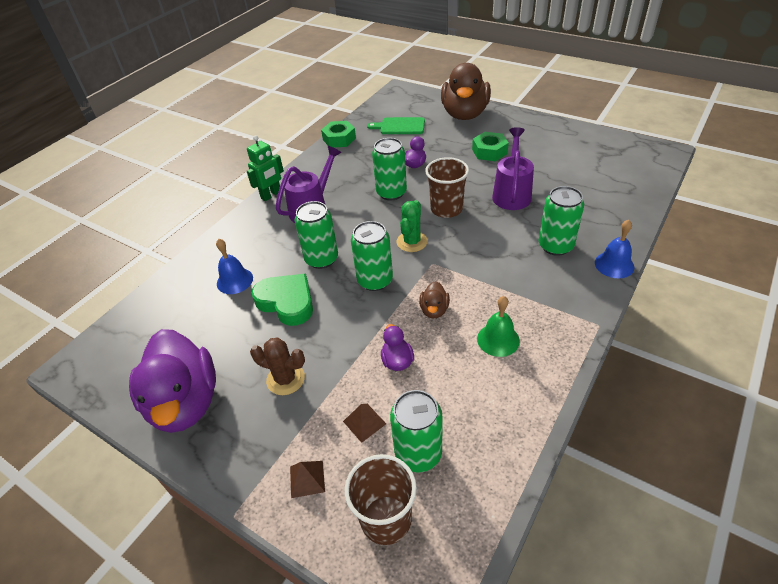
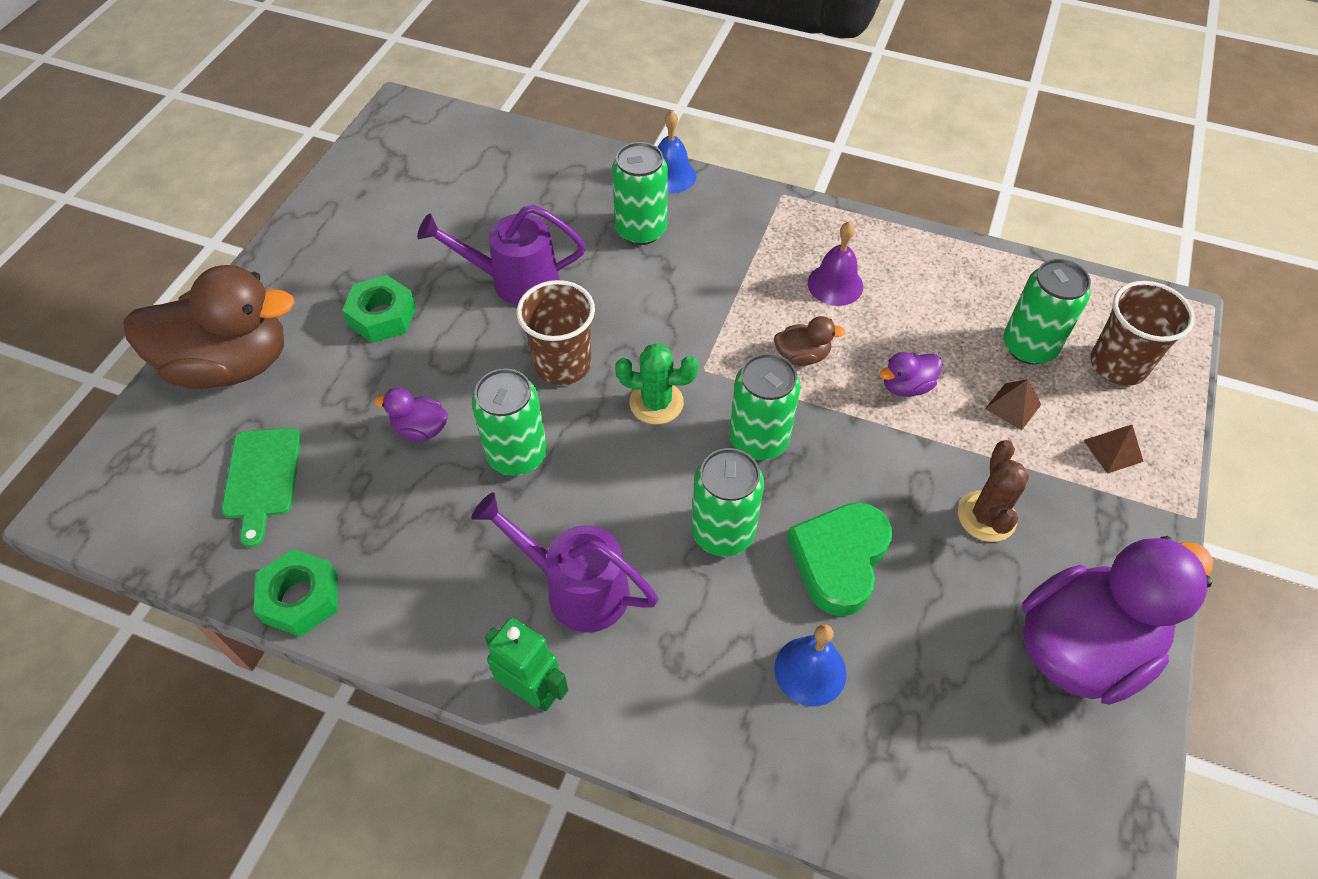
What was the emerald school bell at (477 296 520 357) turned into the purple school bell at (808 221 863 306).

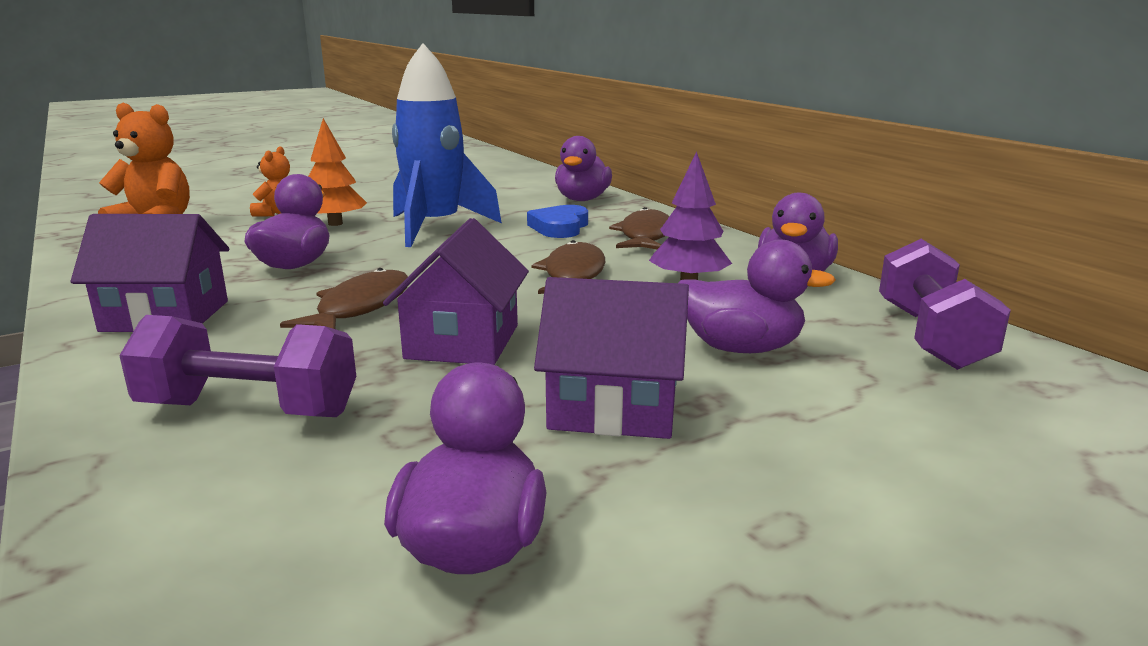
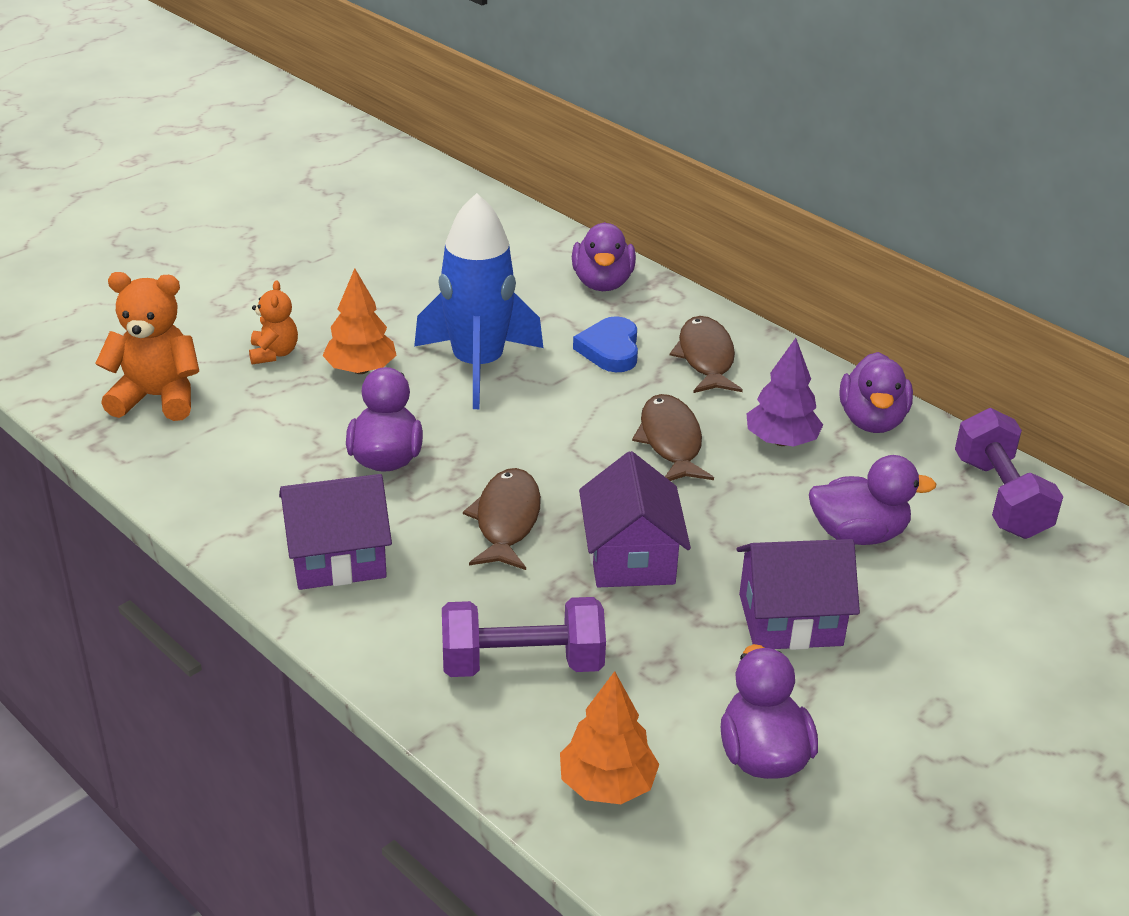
The second view gained the bright orange fir tree at (560 671 660 804).

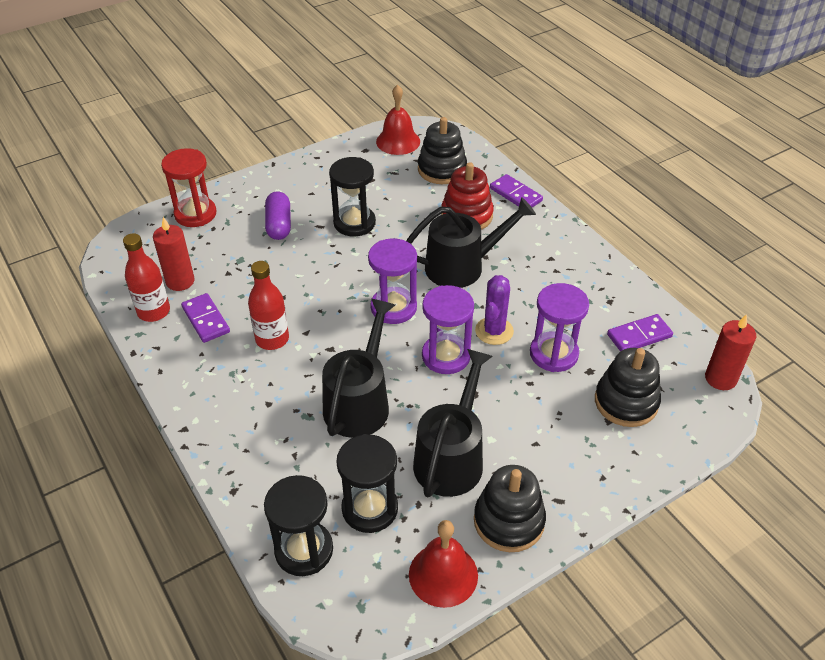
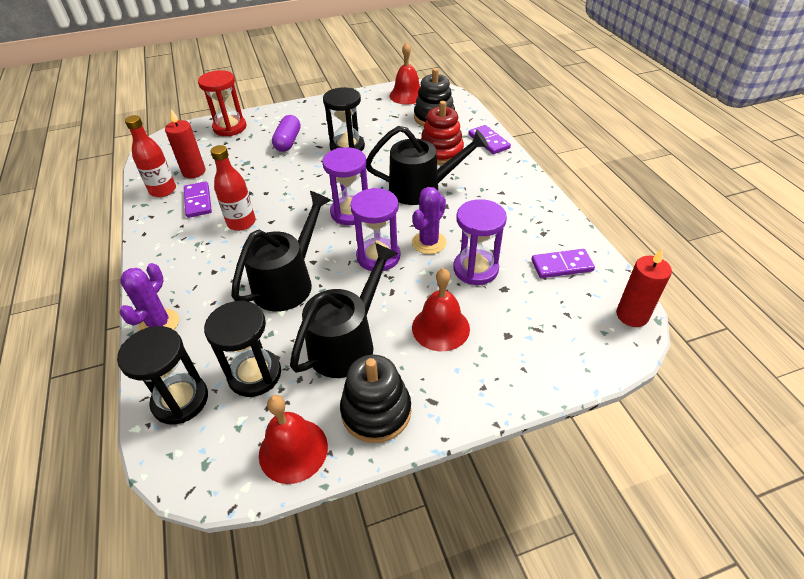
The second view lost the ebony ring stacker at (595 348 661 427). The second view gained the purple cactus at (119 263 179 331). The second view gained the crimson school bell at (412 268 470 351).

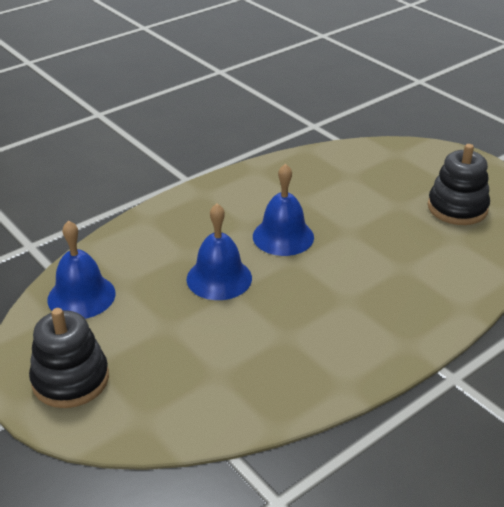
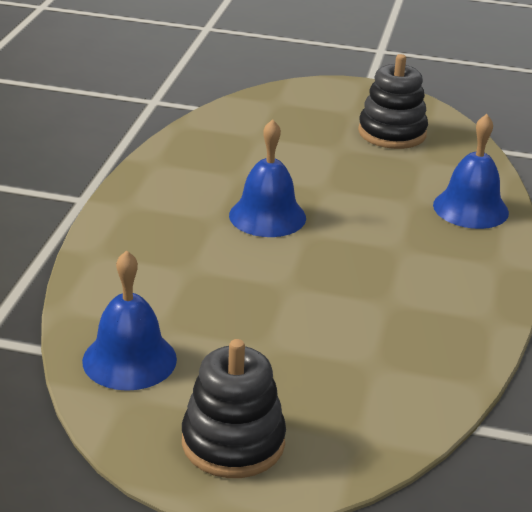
The royal blue school bell ended up elsewhere, having gone from (187 204 252 300) to (433 114 509 229).

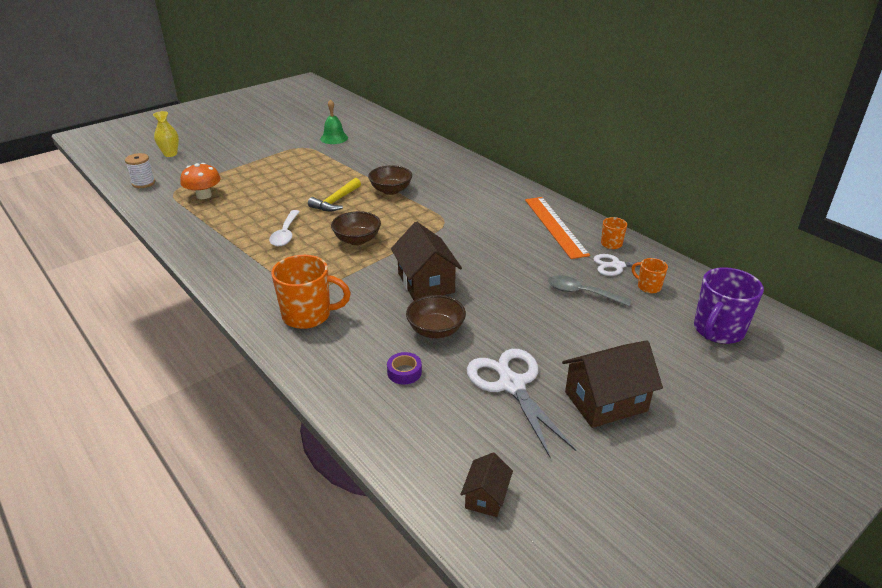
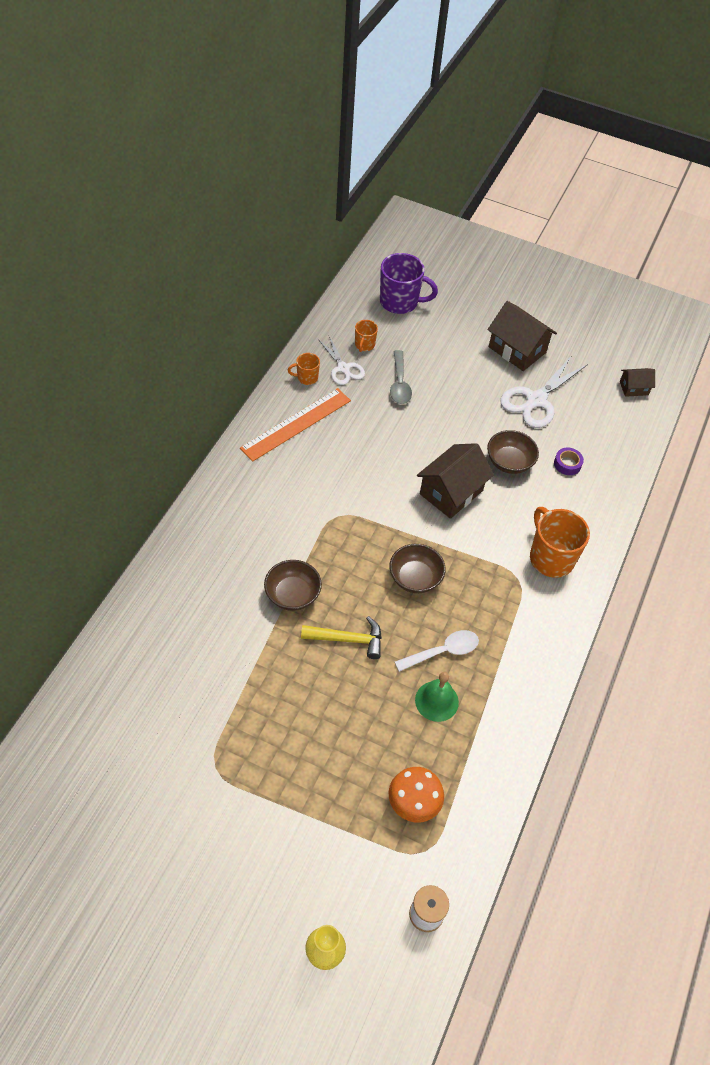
The emerald school bell ended up elsewhere, having gone from (320 99 348 144) to (415 672 459 722).

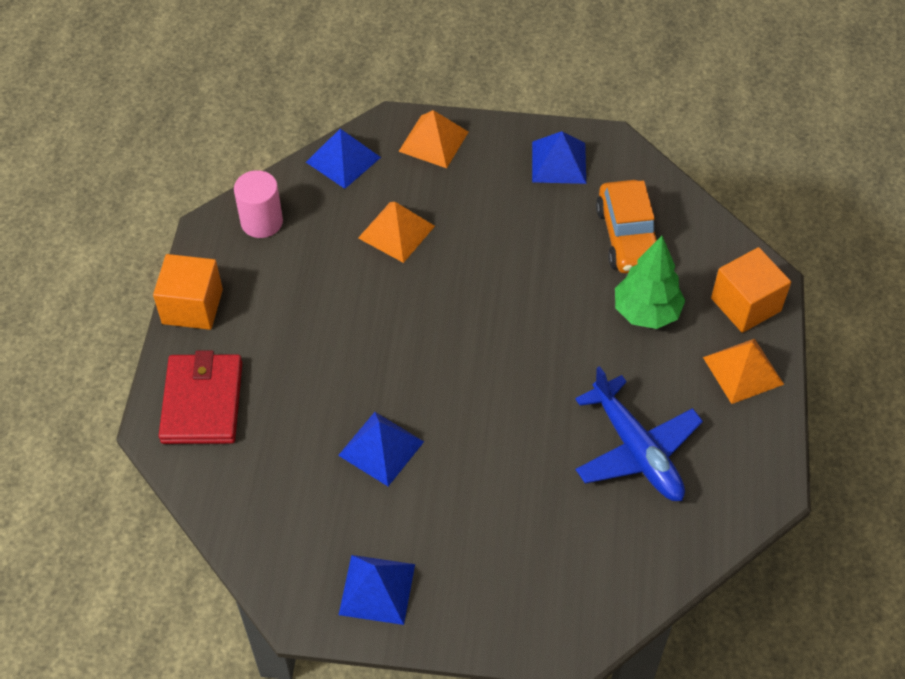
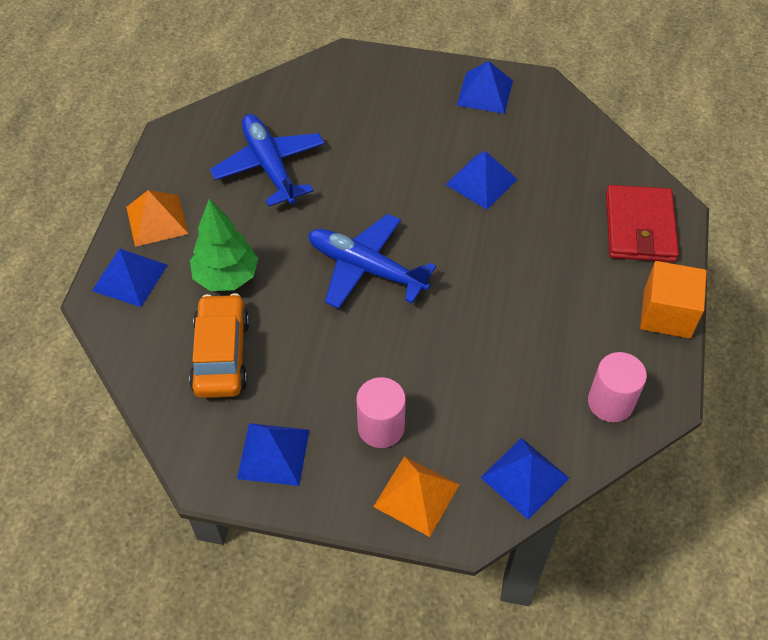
The second view lost the bright orange pyramid at (358 202 435 263). Where the bright orange block stood at (711 247 791 333), the royal blue pyramid came to stand at (92 248 167 307). The second view gained the royal blue plane at (308 214 436 309). The second view gained the pink cylinder shape at (356 377 406 448).

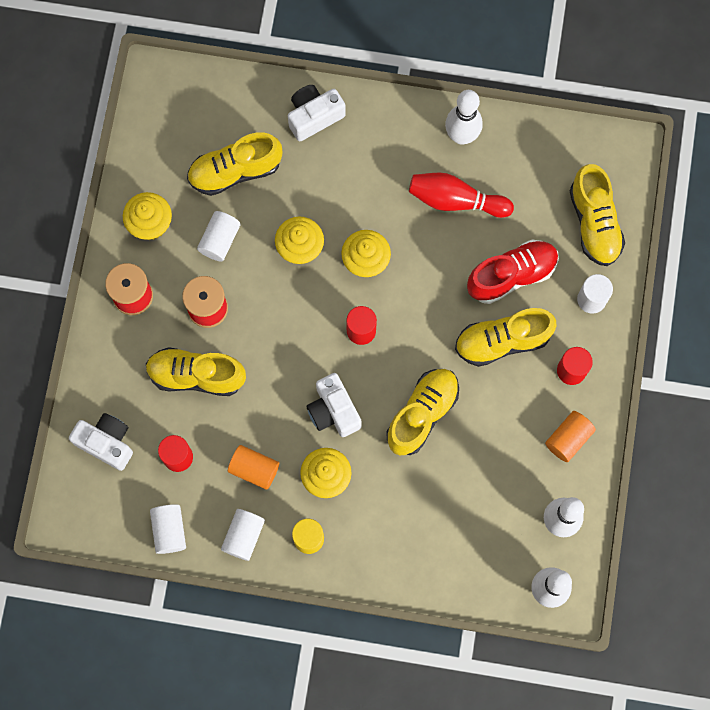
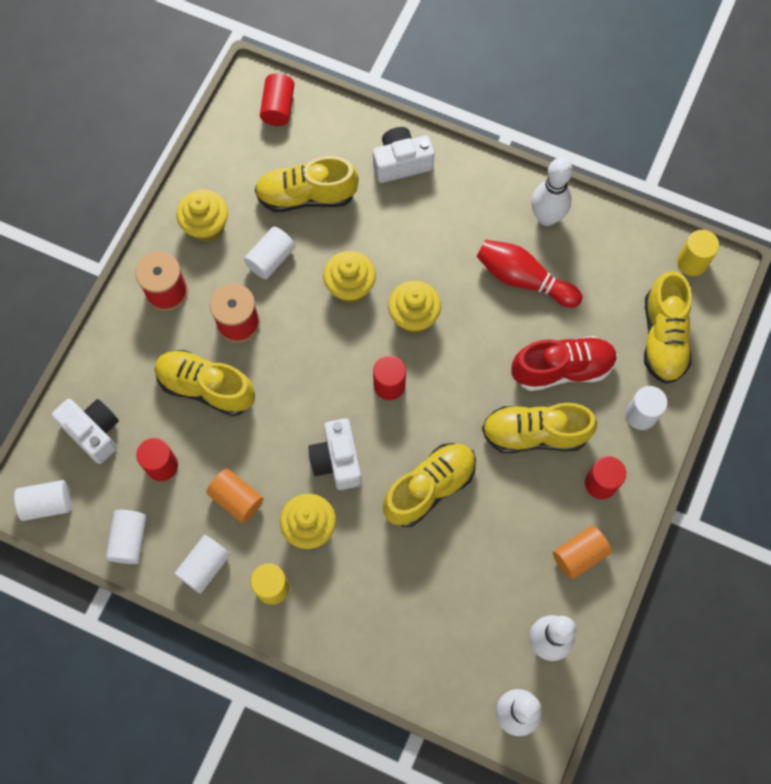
The second view gained the pure white cylinder shape at (14 480 71 521). The second view gained the crimson cylinder shape at (260 73 294 126). The second view gained the golden cylinder shape at (677 230 719 276).

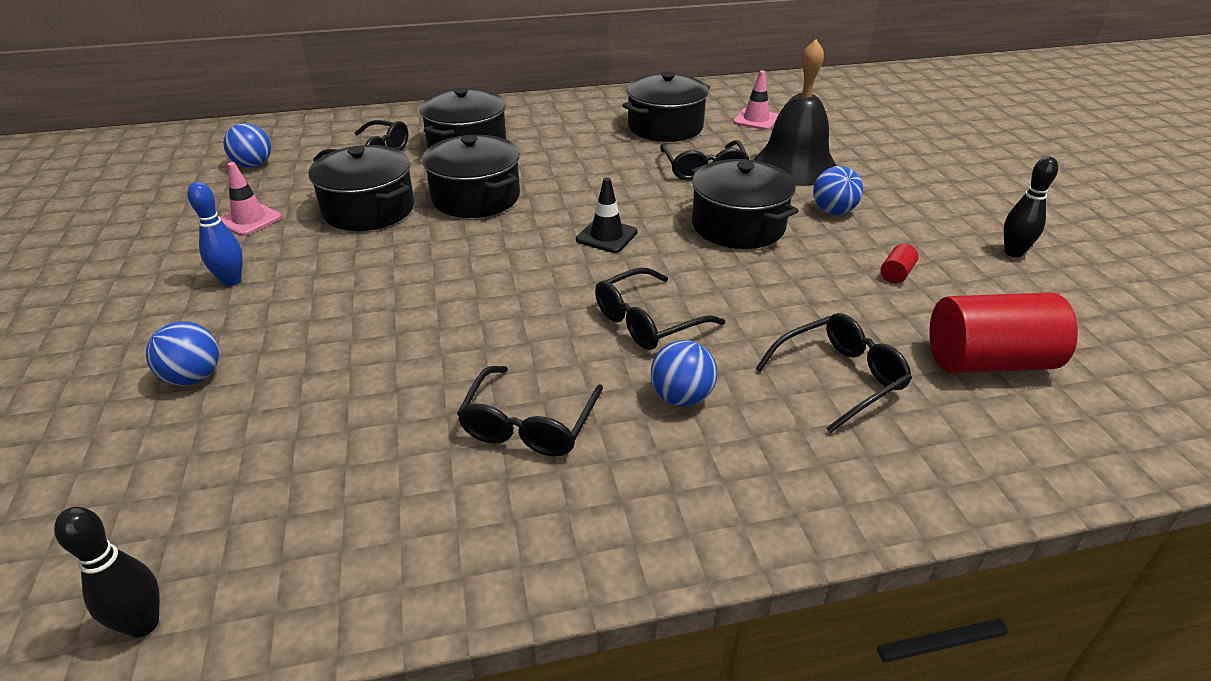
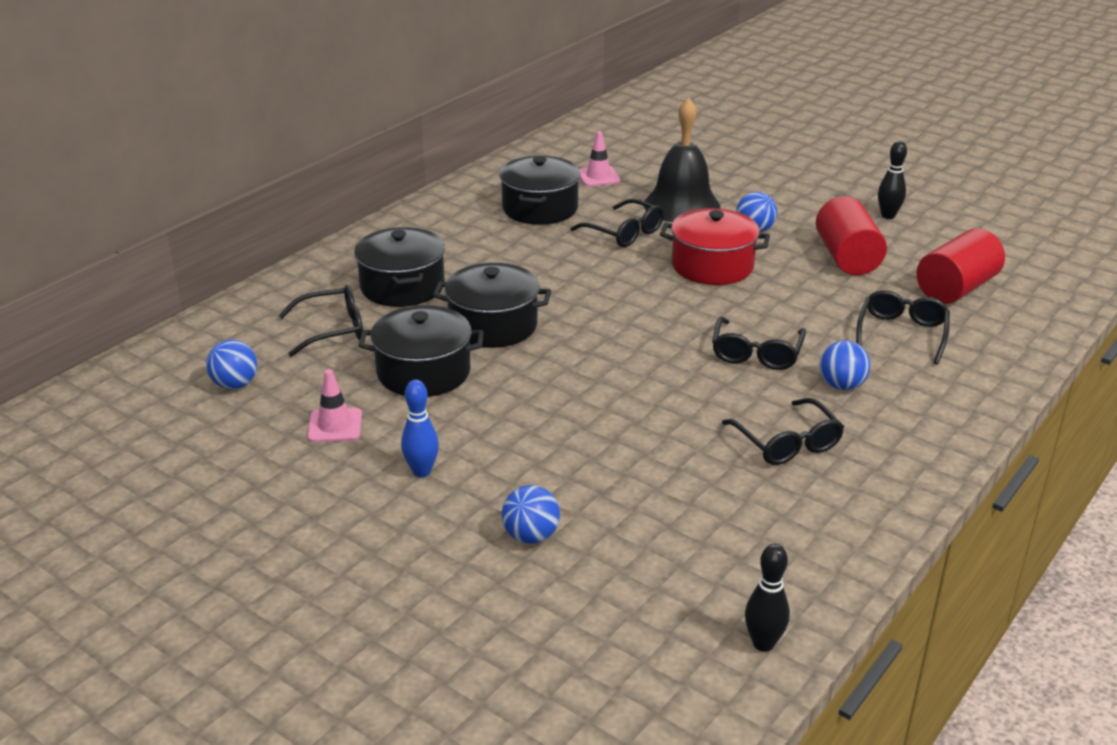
The second view lost the ebony traffic cone at (576 177 638 253). What was the ebony pot at (692 159 799 249) turned into the crimson pot at (660 208 770 285). The size of the crimson cylinder shape at (881 244 918 283) changed by a factor of 2.49.

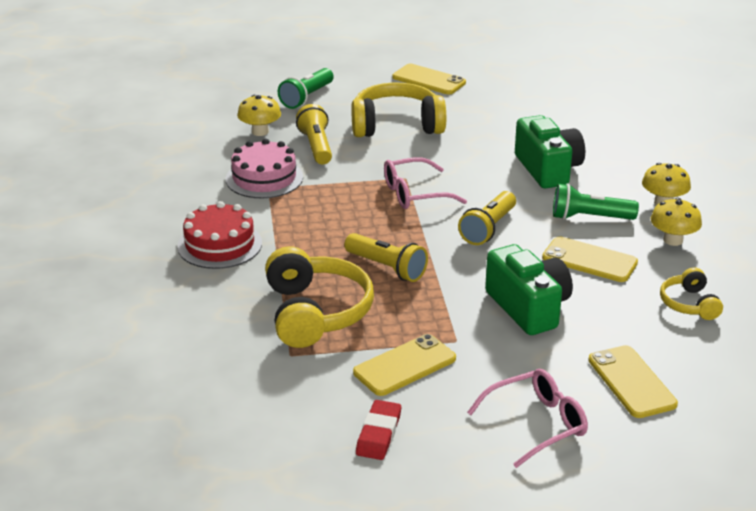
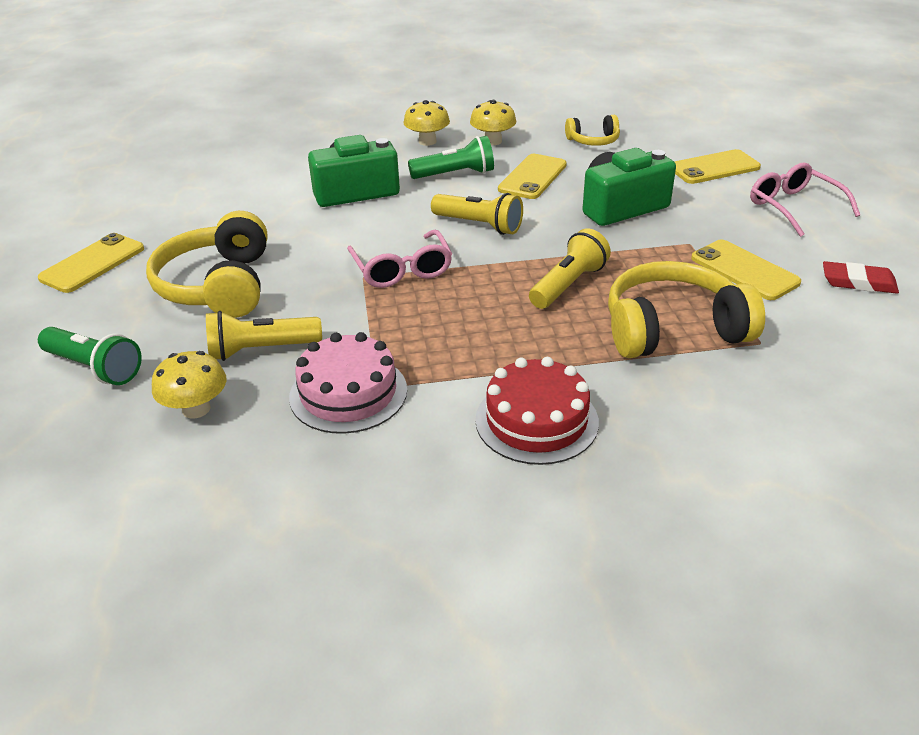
The emerald torch at (553 183 639 220) ended up facing another way, 105 degrees counterclockwise from before.

